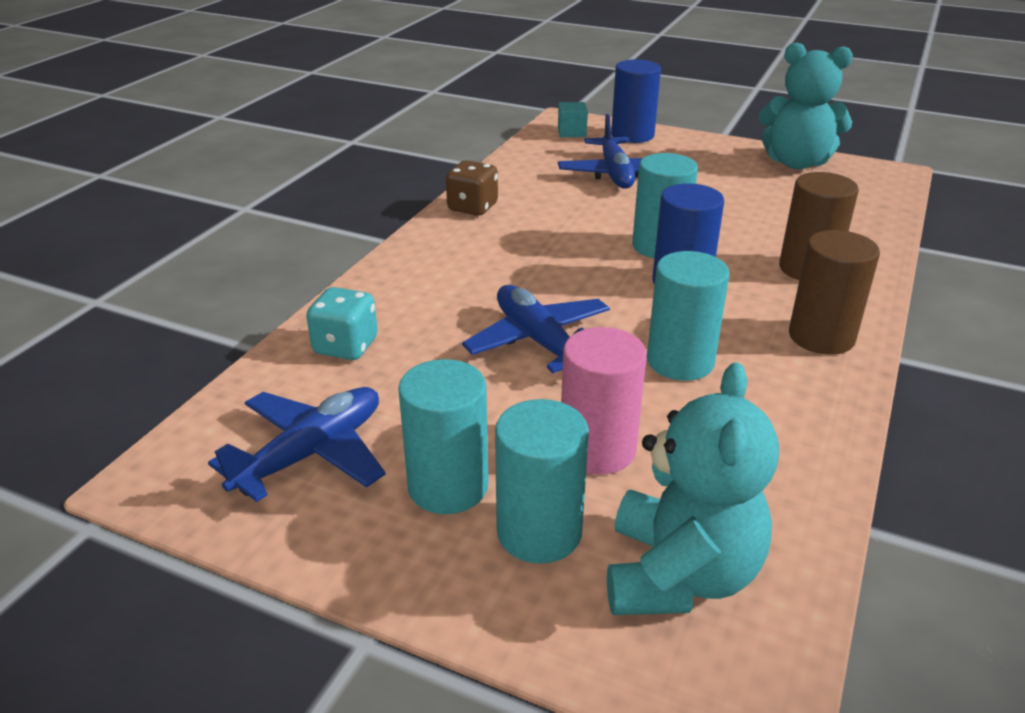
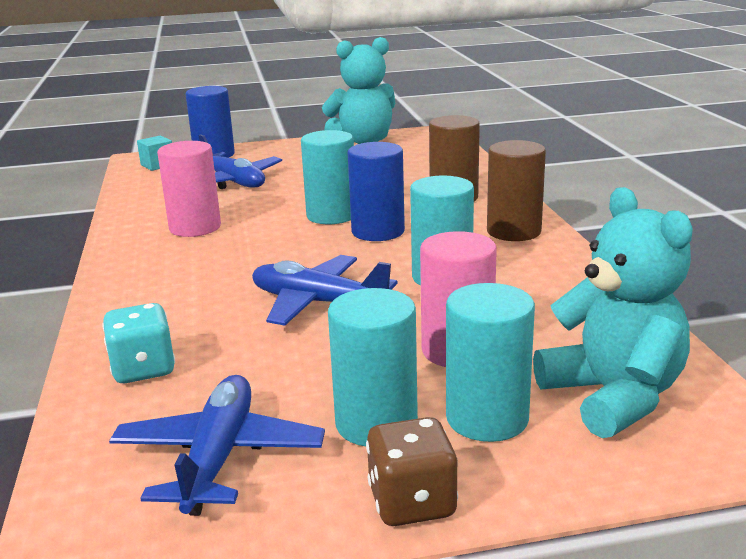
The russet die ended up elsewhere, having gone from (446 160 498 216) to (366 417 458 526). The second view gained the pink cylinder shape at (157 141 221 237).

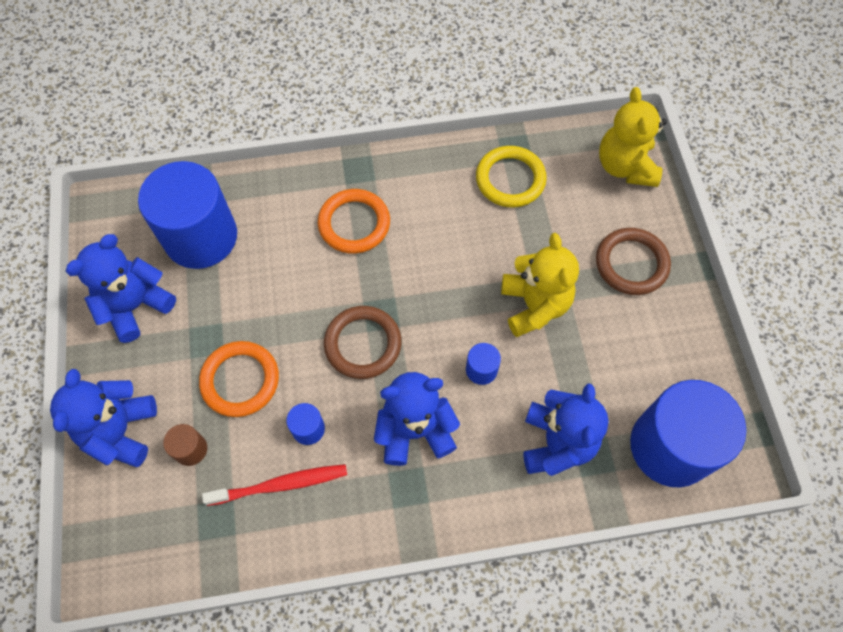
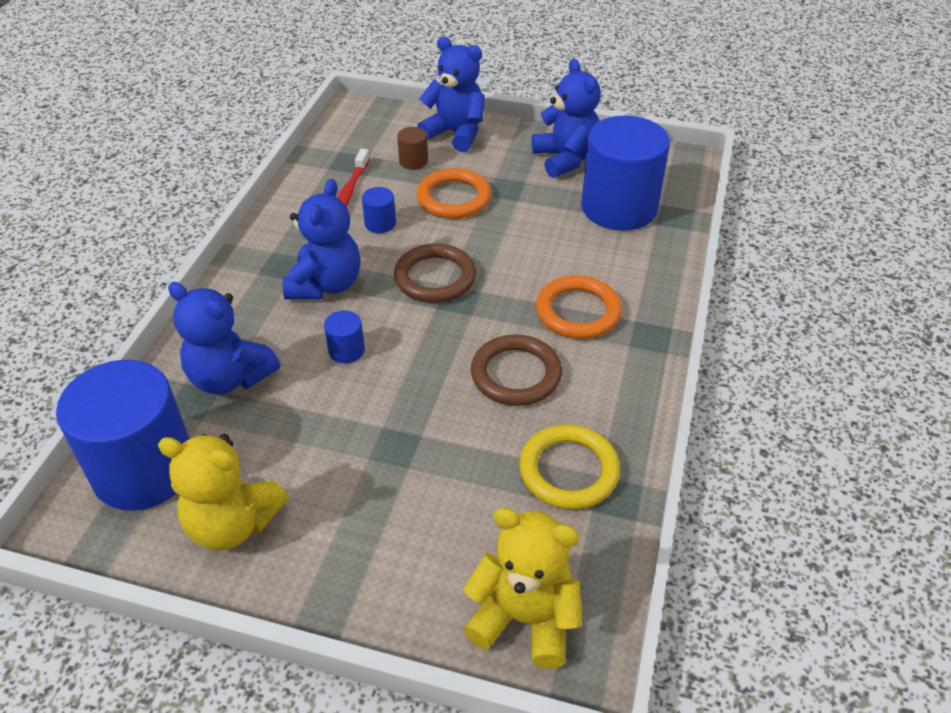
The golden stuffed bear ended up elsewhere, having gone from (501 233 579 337) to (158 434 289 551). The russet hoop ended up elsewhere, having gone from (596 228 671 295) to (471 335 562 406).

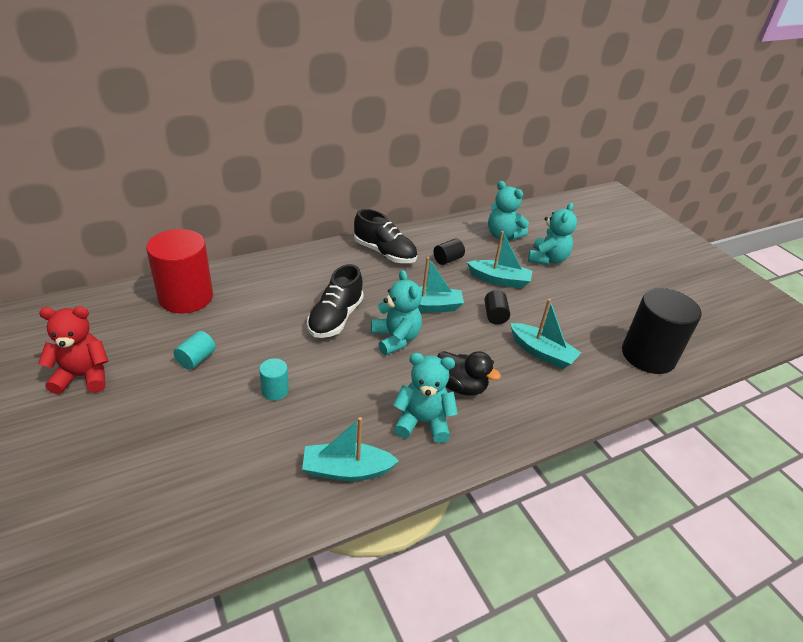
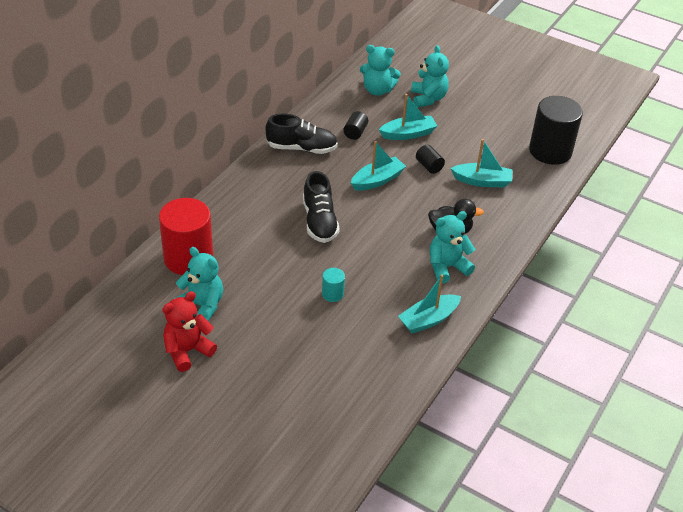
The second view lost the aqua cylinder shape at (173 331 216 370). The aqua stuffed bear ended up elsewhere, having gone from (371 270 422 355) to (174 247 223 321).

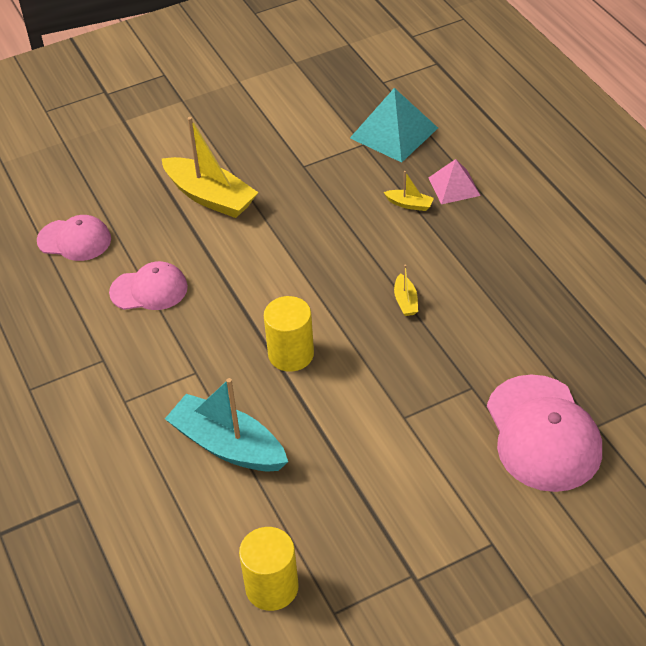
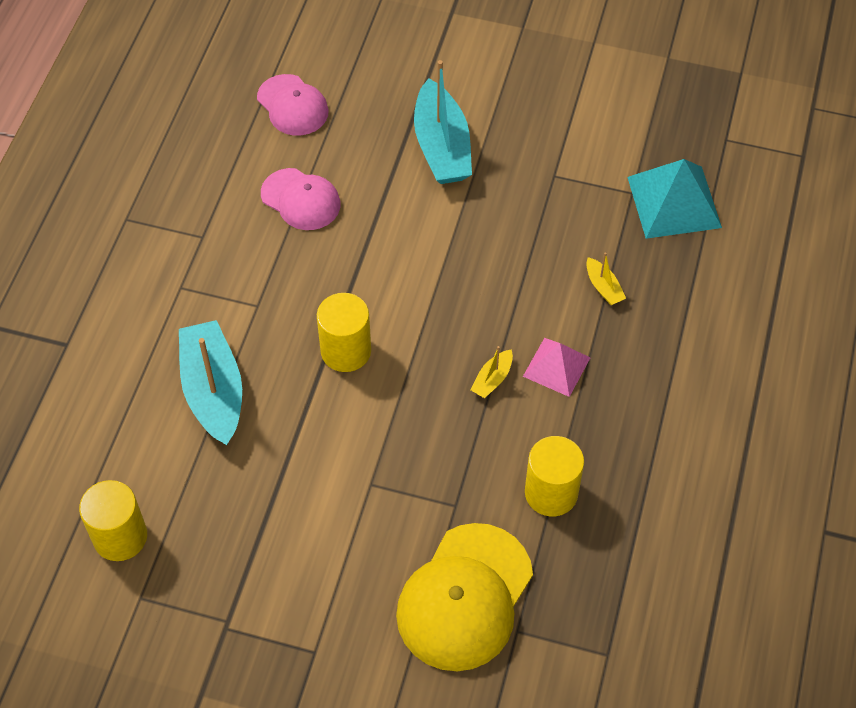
What was the golden sailboat at (161 117 259 218) turned into the aqua sailboat at (414 60 472 184). The pink pyramid ended up elsewhere, having gone from (428 159 481 204) to (523 338 590 397). What was the pink baseball cap at (487 374 602 492) turned into the golden baseball cap at (396 523 533 671). The second view gained the golden cylinder shape at (525 436 584 517).

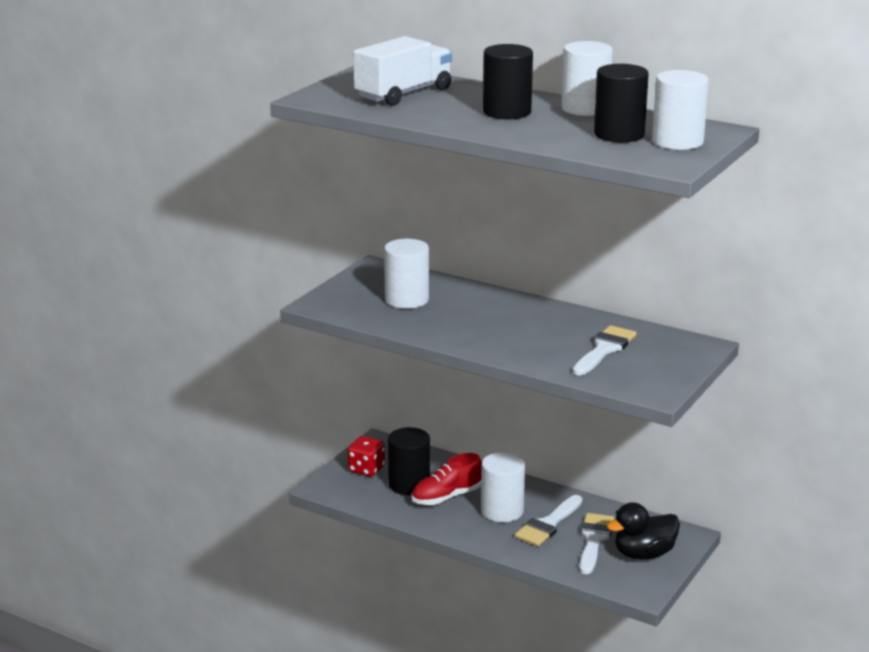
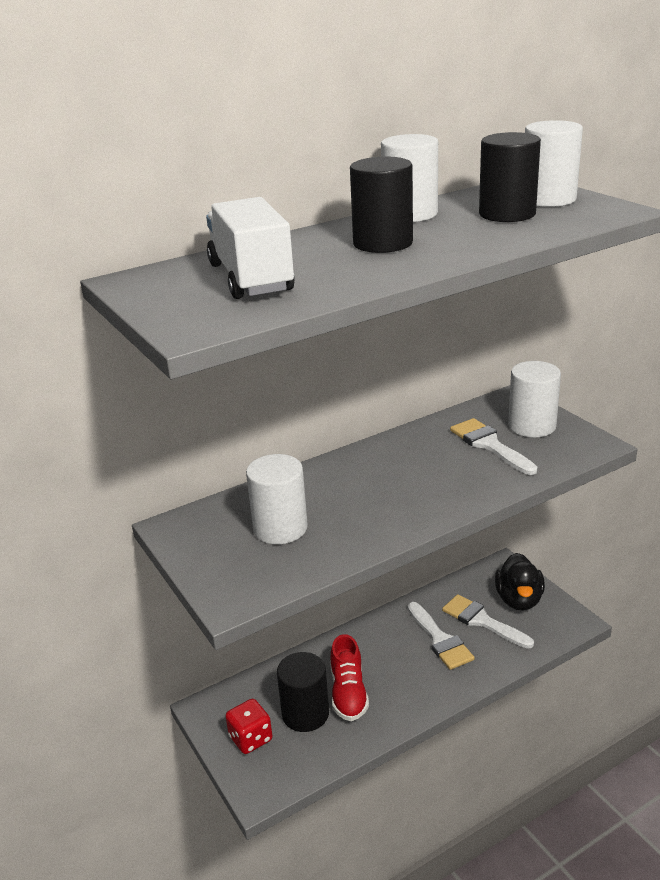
The pure white cylinder shape ended up elsewhere, having gone from (481 452 525 522) to (508 361 561 437).

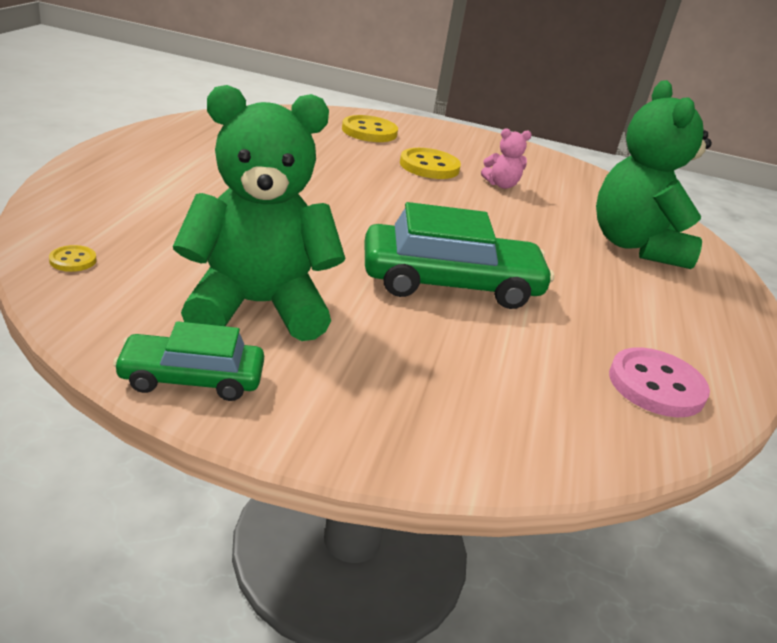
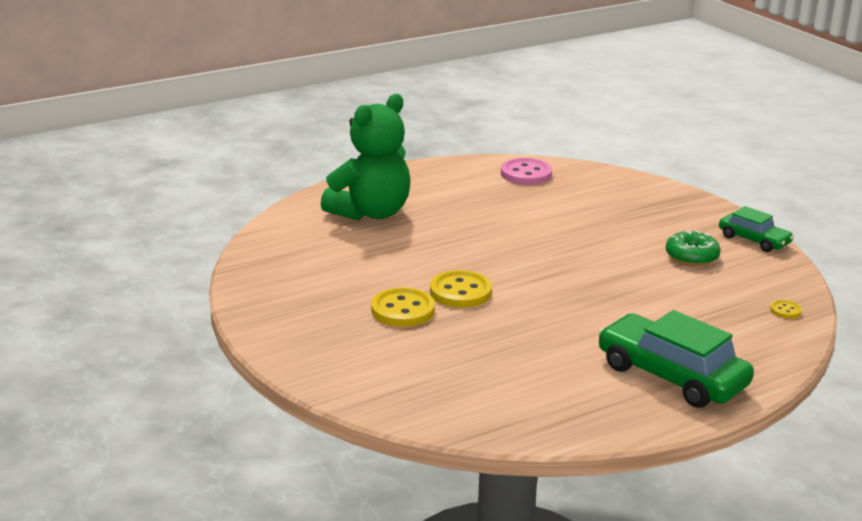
Where the emerald stuffed bear stood at (173 85 345 341), the emerald donut came to stand at (666 230 721 266). The golden shirt button ended up elsewhere, having gone from (342 115 398 142) to (430 270 492 308). The emerald toy car ended up elsewhere, having gone from (365 202 554 309) to (598 310 754 408). The second view lost the pink stuffed bear at (481 128 532 189).

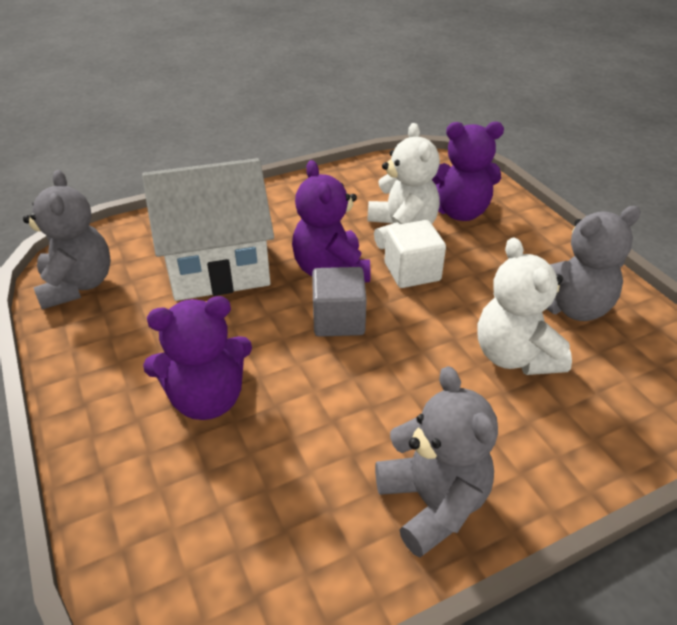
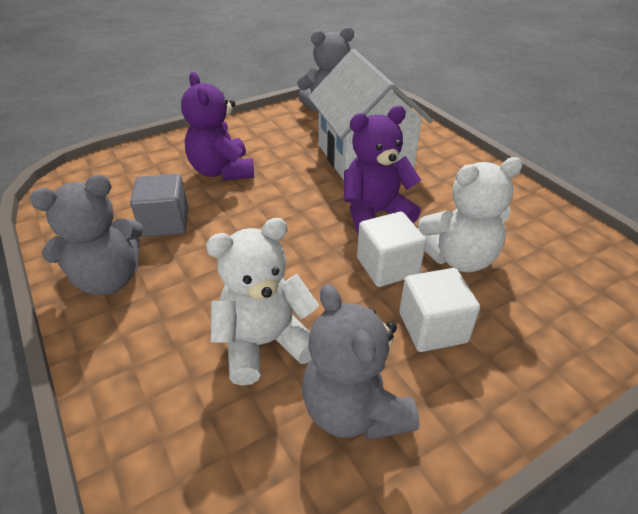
The ash-grey block ended up elsewhere, having gone from (312 267 367 337) to (130 174 188 237). The second view lost the purple stuffed bear at (432 122 504 221). The second view gained the pure white block at (399 268 480 352).

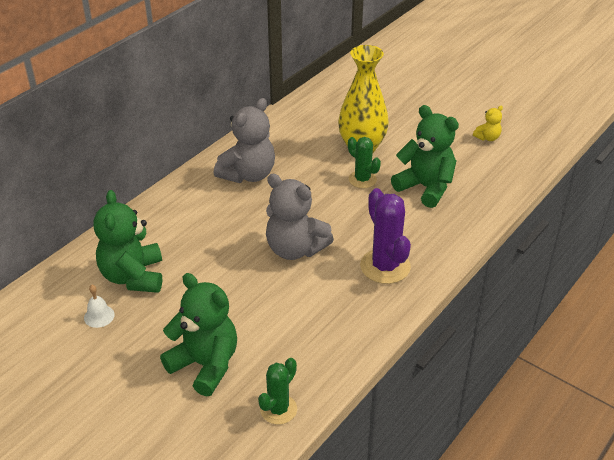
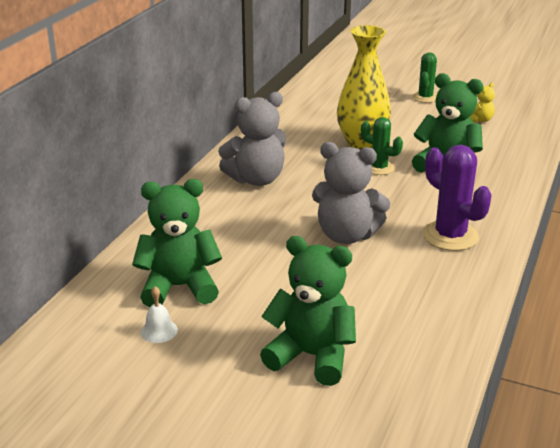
The emerald stuffed bear at (93 190 162 293) ended up facing another way, 105 degrees clockwise from before. The ash-grey stuffed bear at (214 98 275 183) ended up facing another way, 45 degrees clockwise from before. The emerald cactus ended up elsewhere, having gone from (258 358 297 425) to (412 52 437 103).

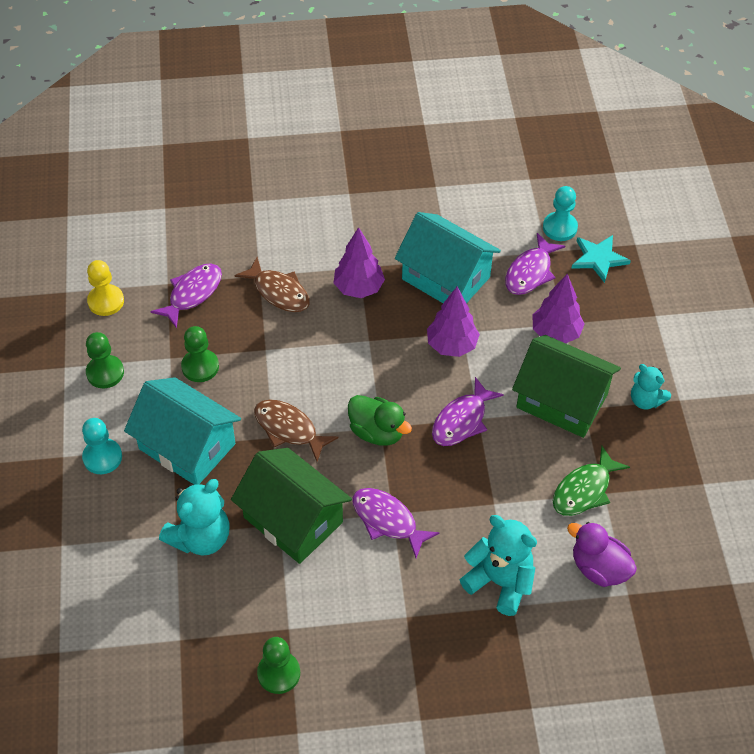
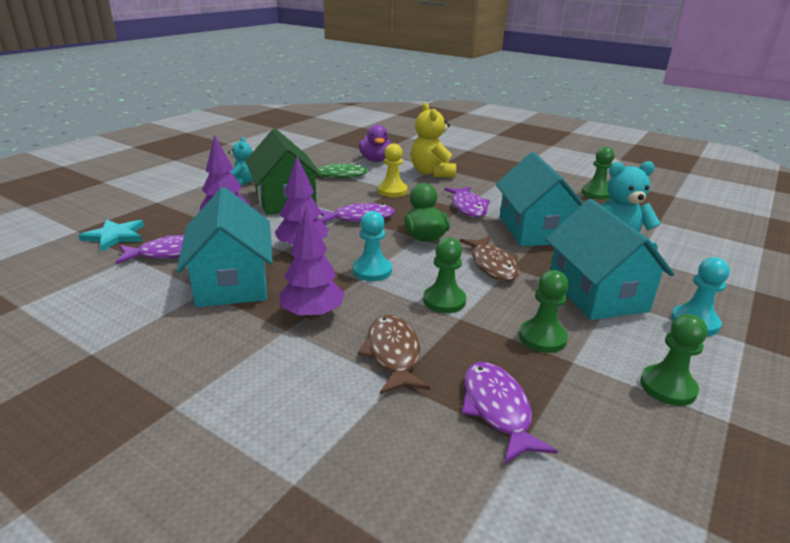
The golden pawn ended up elsewhere, having gone from (87 260 124 316) to (378 143 407 197). The purple toy fish at (151 263 222 329) ended up facing another way, 90 degrees clockwise from before. What was the emerald toy house at (231 448 352 564) turned into the aqua toy house at (496 152 583 246). What was the aqua stuffed bear at (459 515 537 616) turned into the golden stuffed bear at (411 103 456 177). The aqua pawn ended up elsewhere, having gone from (543 186 578 241) to (353 211 392 281). The second view gained the emerald pawn at (423 237 466 313).

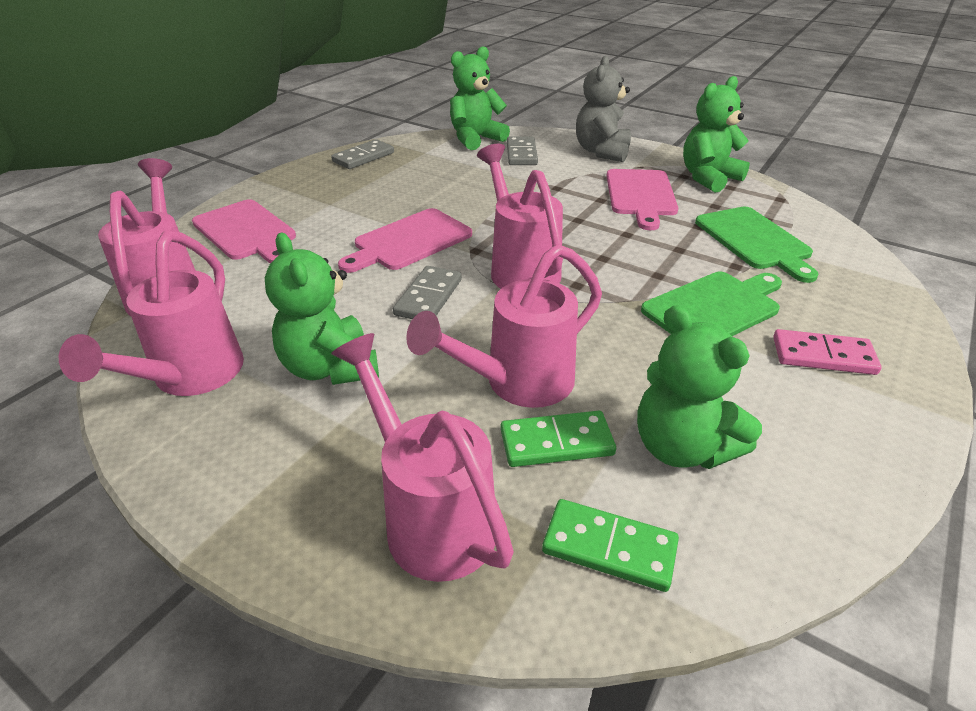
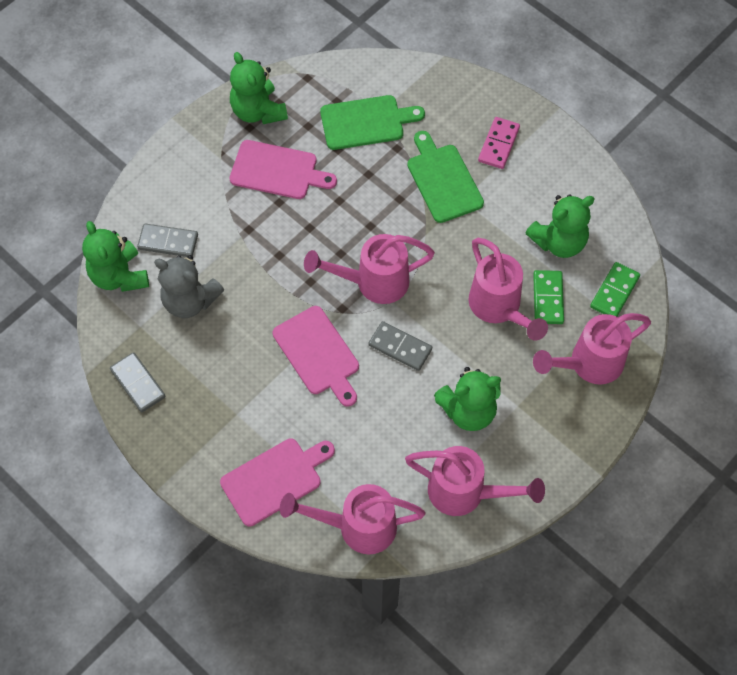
The ash-grey stuffed bear ended up elsewhere, having gone from (576 56 631 162) to (154 255 224 318).

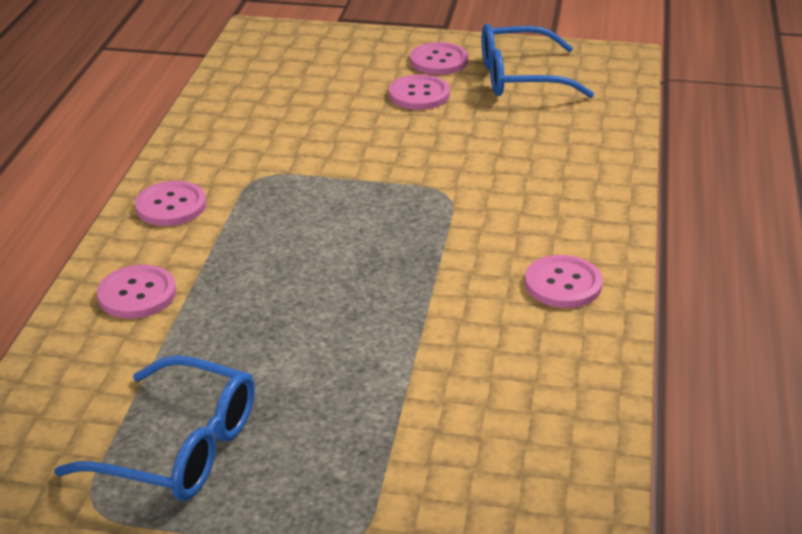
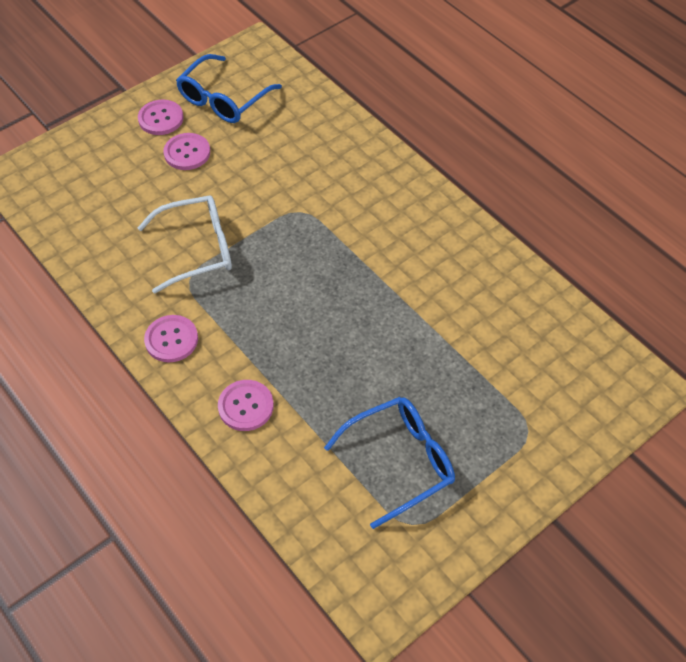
The second view lost the pink shirt button at (525 255 603 308). The second view gained the pure white glasses at (137 195 232 294).

